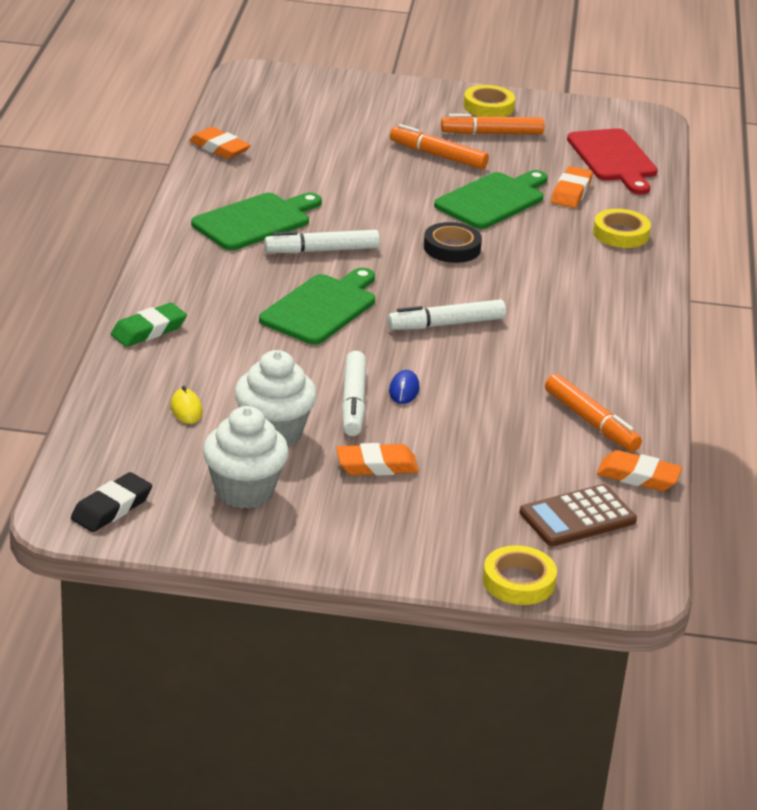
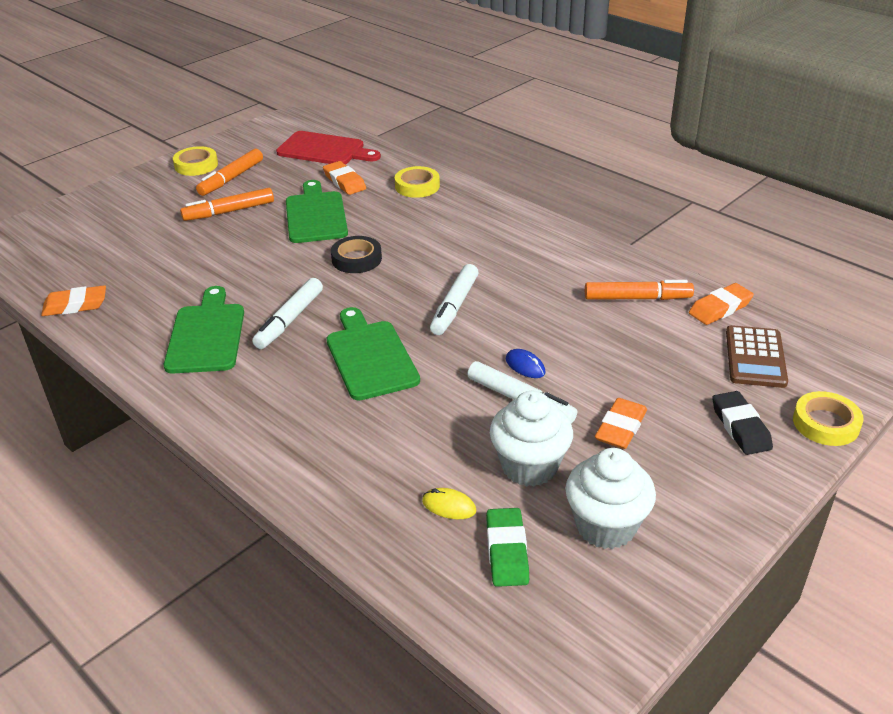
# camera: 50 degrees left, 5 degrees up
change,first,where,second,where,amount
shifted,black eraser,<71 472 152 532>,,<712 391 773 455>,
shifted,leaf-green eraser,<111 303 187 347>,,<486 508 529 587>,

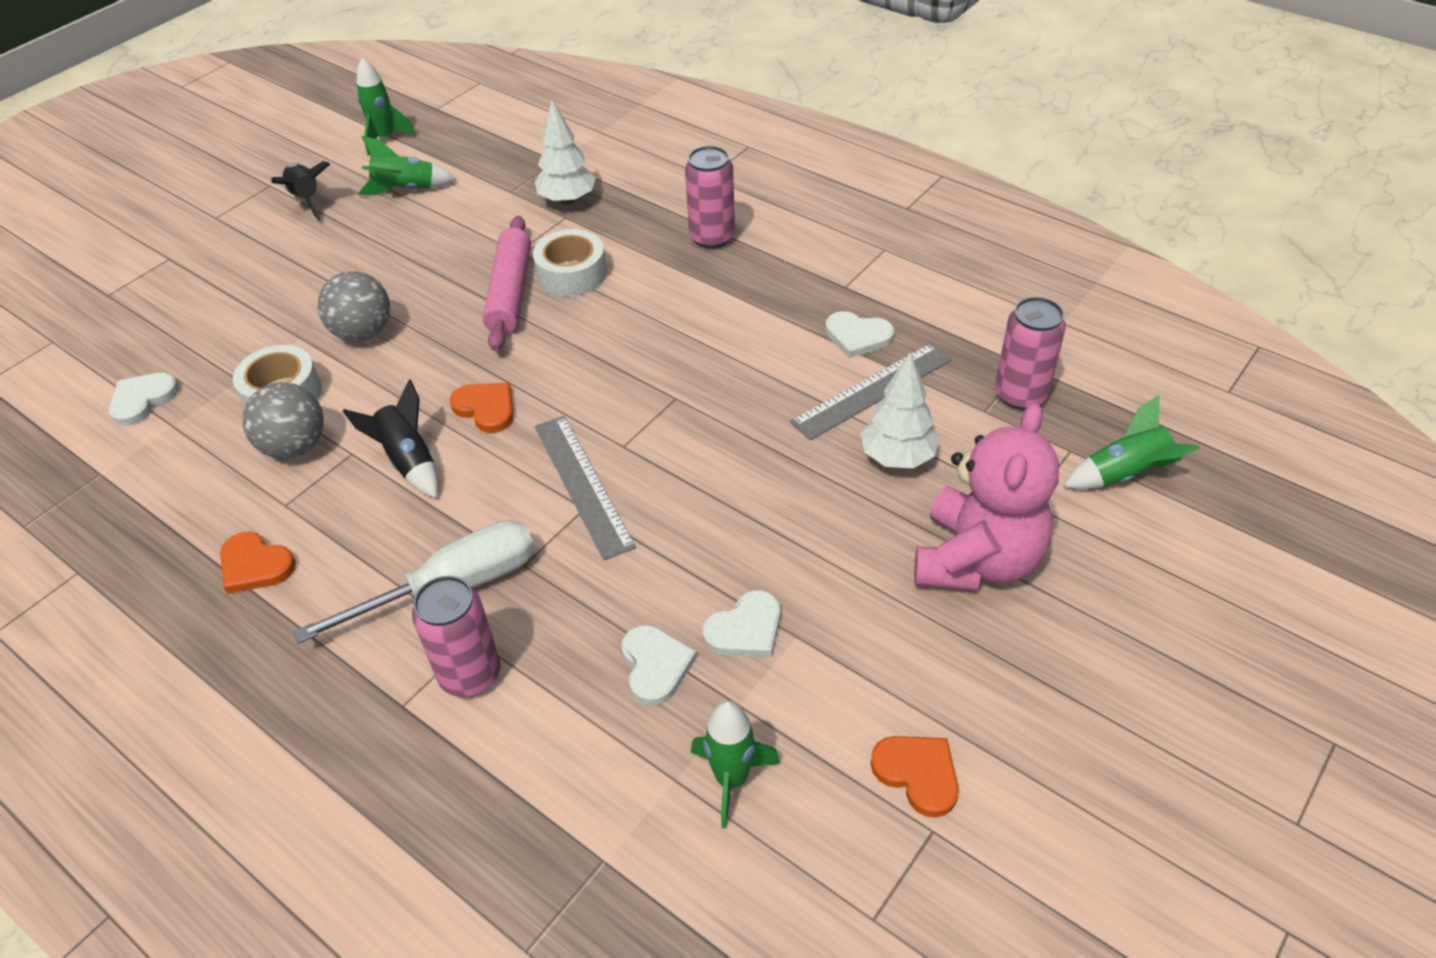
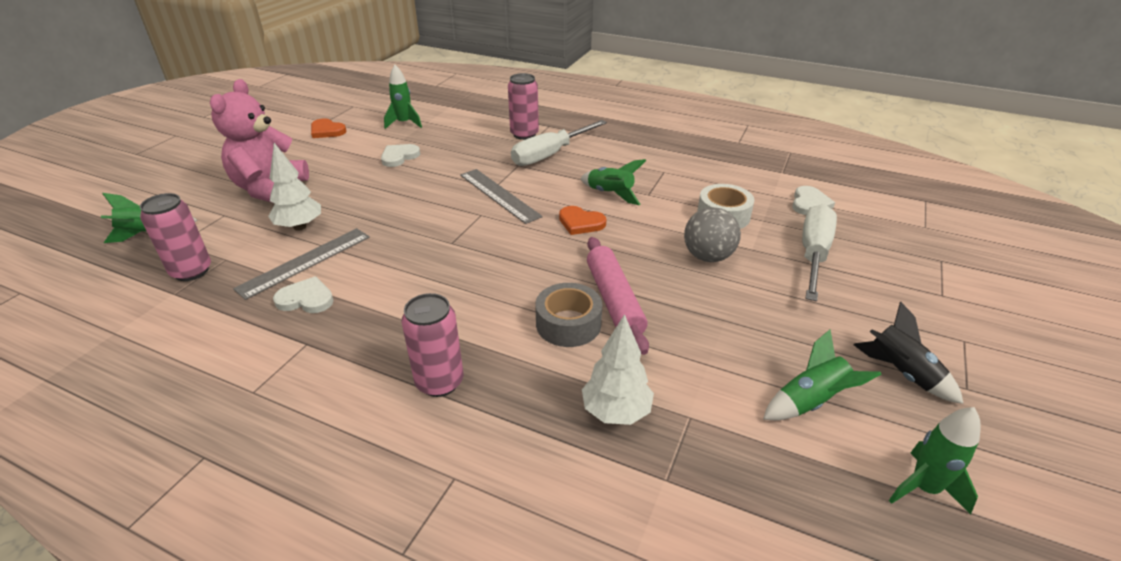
# camera: 165 degrees right, 10 degrees down
change,first,where,second,where,amount
gone,orange-coloured love heart,<220 531 296 594>,,,
gone,gray sphere,<242 382 324 459>,,,
repainted,black rocket,<343 379 438 498>,leaf-green rocket,<580 159 646 205>,
repainted,snow-white roll of tape,<533 229 607 297>,gray roll of tape,<535 283 602 347>,
gone,snow-white love heart,<622 625 697 706>,,,
new,,,snow-white hand screwdriver,<802 204 837 301>,

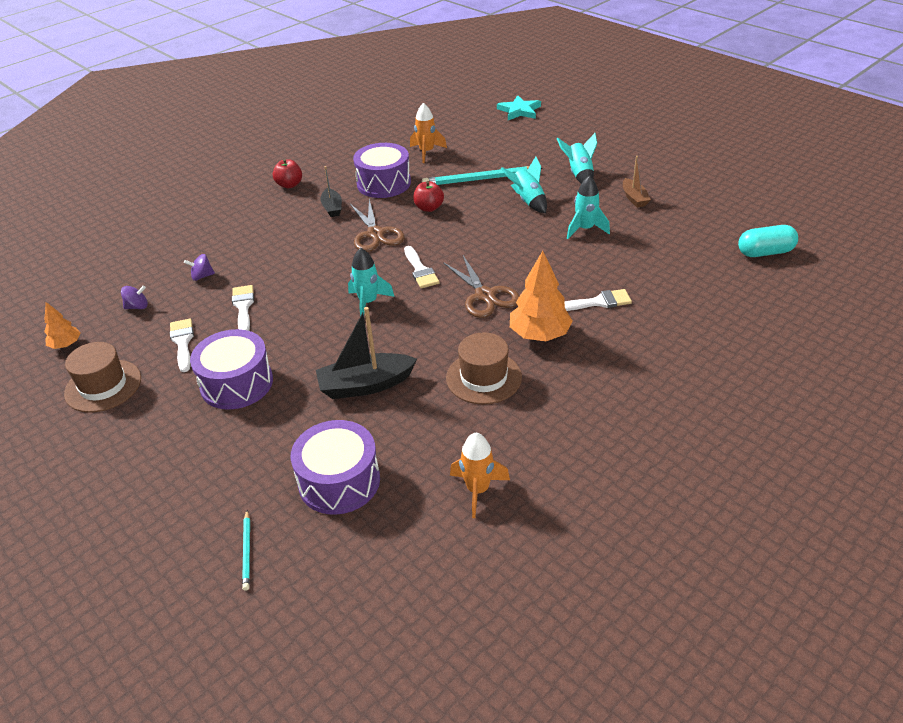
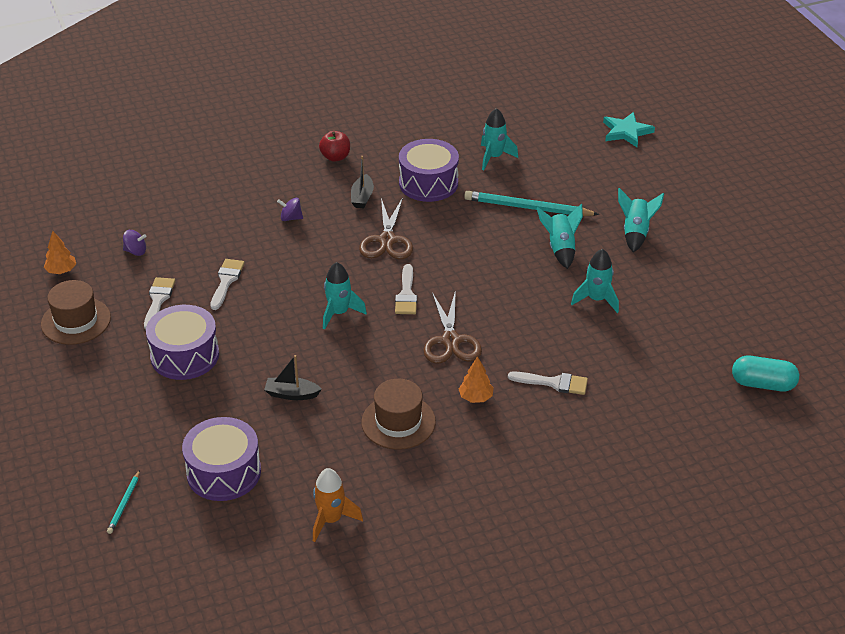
# camera: 20 degrees right, 0 degrees up
change,first,where,second,where,amount
shifted,violet whirligig,<184 254 215 281>,,<277 198 303 221>,
scaled,black toy boat,<316 307 417 399>,,<264 355 322 400>,x0.59
repainted,orange-coloured rocket,<410 103 447 163>,turquoise rocket,<481 108 518 170>,
gone,red toy apple,<413 181 444 212>,,,
scaled,orange-coloured toy tree,<510 251 573 341>,,<459 356 494 403>,x0.56
gone,russet toy boat,<623 156 651 208>,,,

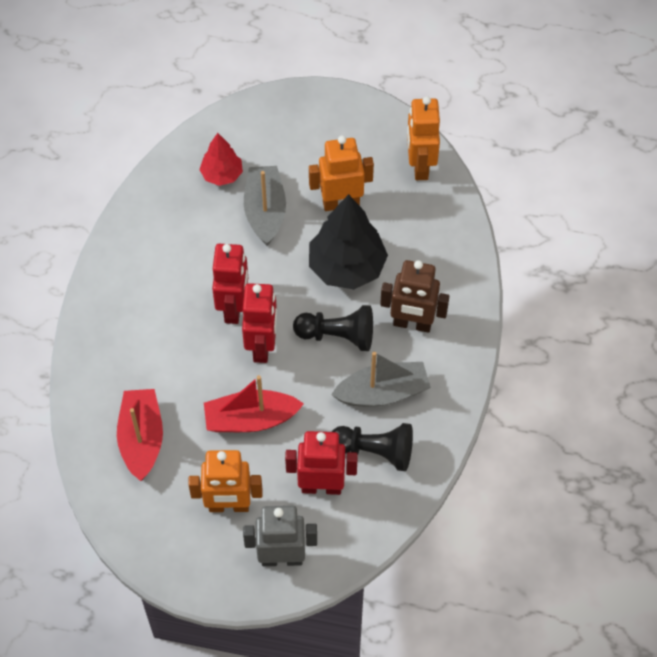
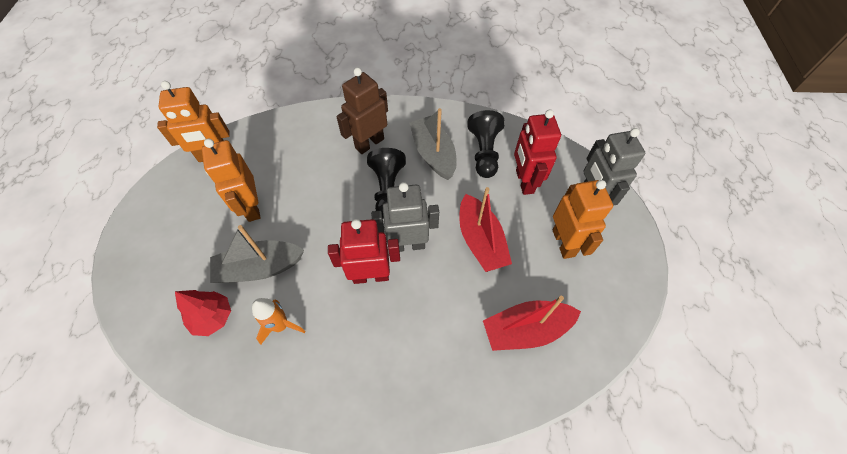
# camera: 100 degrees left, 0 degrees up
change,first,where,second,where,amount
repainted,red robot figure,<242 283 277 363>,gray robot figure,<371 182 439 252>,
gone,black toy tree,<309 194 388 289>,,,
rotated,russet robot figure,<380 260 449 333>,,<336 67 388 154>,135 degrees counterclockwise
new,,,orange-coloured rocket,<252 298 305 345>,

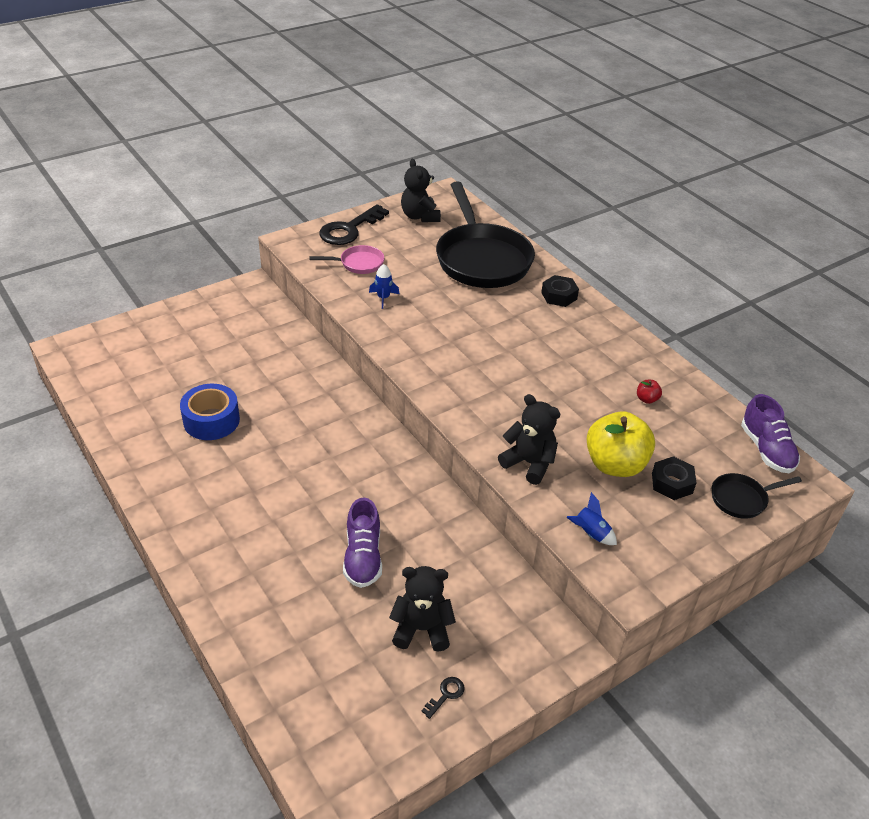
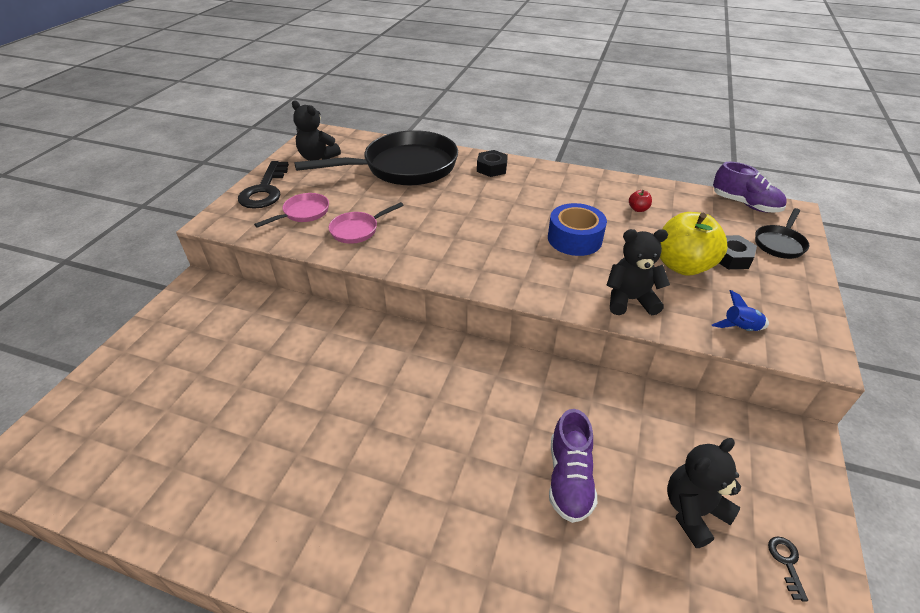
# camera: 35 degrees left, 0 degrees up
change,first,where,second,where,amount
shifted,cobalt roll of tape,<180 384 240 440>,,<548 203 607 256>,
rotated,violet lace-up shoe,<343 497 382 588>,,<549 409 597 523>,45 degrees clockwise
swapped,cobalt rocket,<369 264 399 309>,rosy frying pan,<329 202 404 244>,
rotated,black frying pan,<436 181 535 288>,,<294 130 458 185>,60 degrees counterclockwise

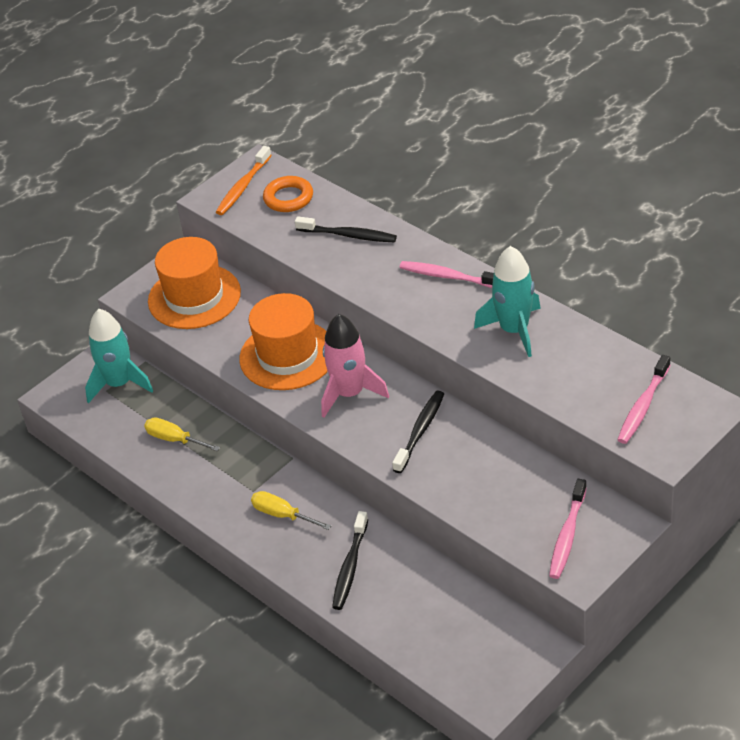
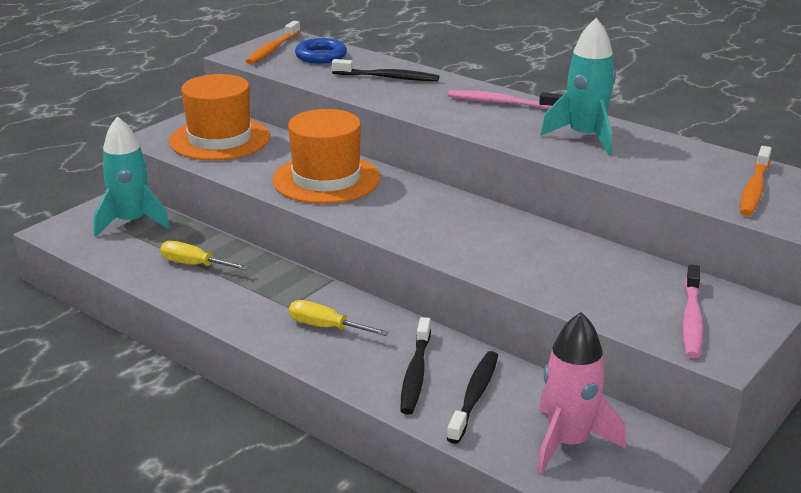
# camera: 10 degrees left, 15 degrees down
change,first,where,second,where,amount
repainted,orange-coloured ring,<263 176 313 212>,cobalt ring,<295 38 347 64>,
shifted,rosy rocket,<321 314 389 417>,,<537 312 626 474>,
shifted,black toothbrush,<392 391 444 473>,,<447 351 498 444>,
repainted,rosy toothbrush,<617 355 671 444>,orange-coloured toothbrush,<740 146 772 216>,

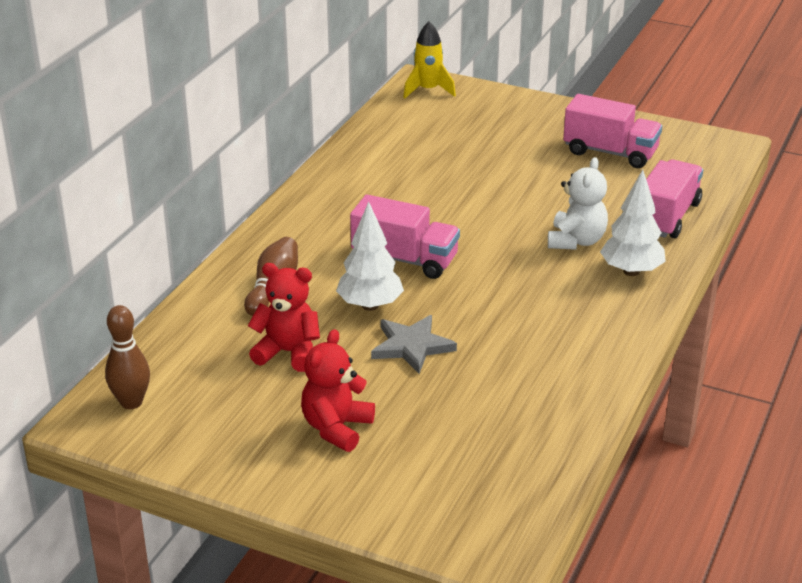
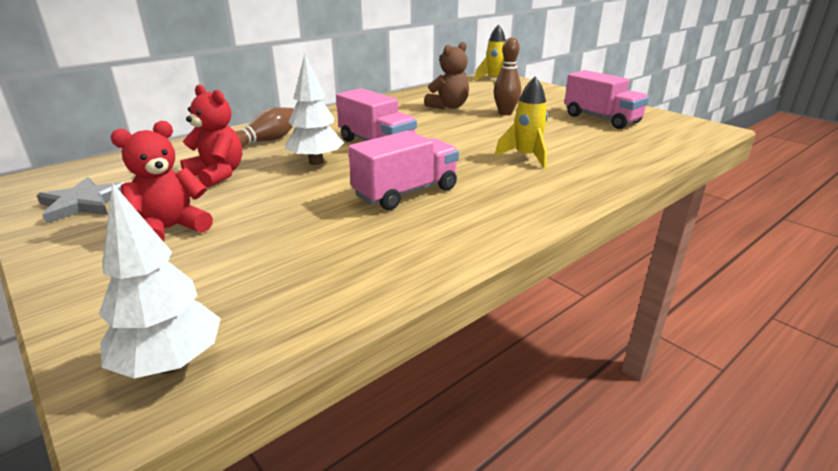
# camera: 25 degrees right, 5 degrees down
change,first,where,second,where,amount
shifted,russet tenpin,<105 305 150 409>,,<494 37 521 115>,
shifted,gray star shape,<371 315 457 374>,,<36 177 126 224>,
swapped,snow-white teddy bear,<548 157 608 250>,yellow rocket,<495 77 548 169>,
shifted,snow-white toy tree,<600 170 666 276>,,<99 183 221 379>,
shifted,rosy truck,<646 159 703 238>,,<348 131 459 210>,
new,,,russet teddy bear,<424 42 469 109>,

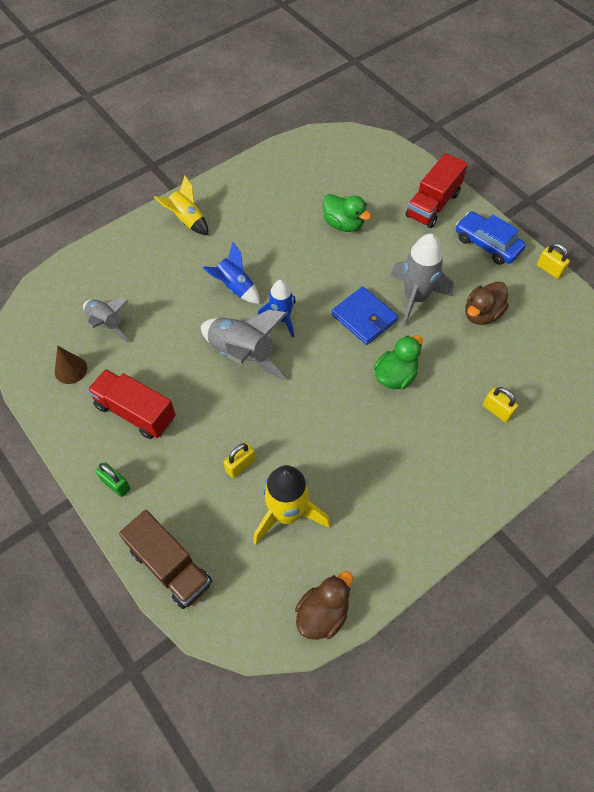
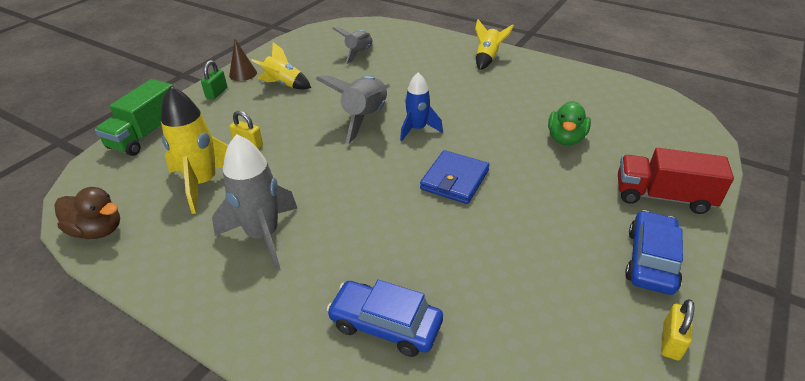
# camera: 70 degrees right, 20 degrees down
change,first,where,second,where,amount
shifted,russet cone,<55 346 87 384>,,<229 40 257 81>,
swapped,red truck,<87 369 176 439>,yellow rocket,<251 42 311 89>,
repainted,russet truck,<119 510 212 609>,leaf-green truck,<95 79 174 156>,
gone,cobalt rocket,<203 242 260 304>,,,
gone,leaf-green toy duck,<374 335 423 389>,,,
shifted,gray rocket,<390 234 454 327>,,<212 134 297 270>,
gone,russet toy duck,<465 281 509 325>,,,
swapped,yellow lock,<483 387 518 422>,cobalt car,<327 280 443 357>,

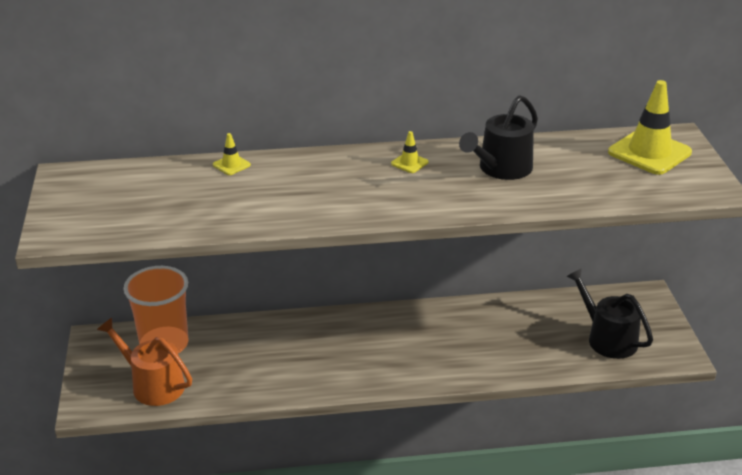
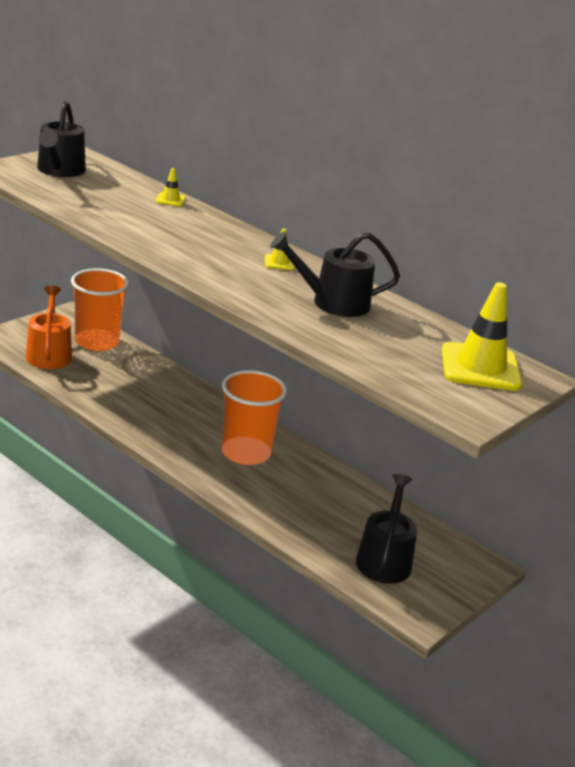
# camera: 45 degrees right, 5 degrees down
change,first,where,second,where,amount
new,,,black watering can,<37 101 86 177>,
new,,,orange-coloured beaker,<222 370 287 465>,

